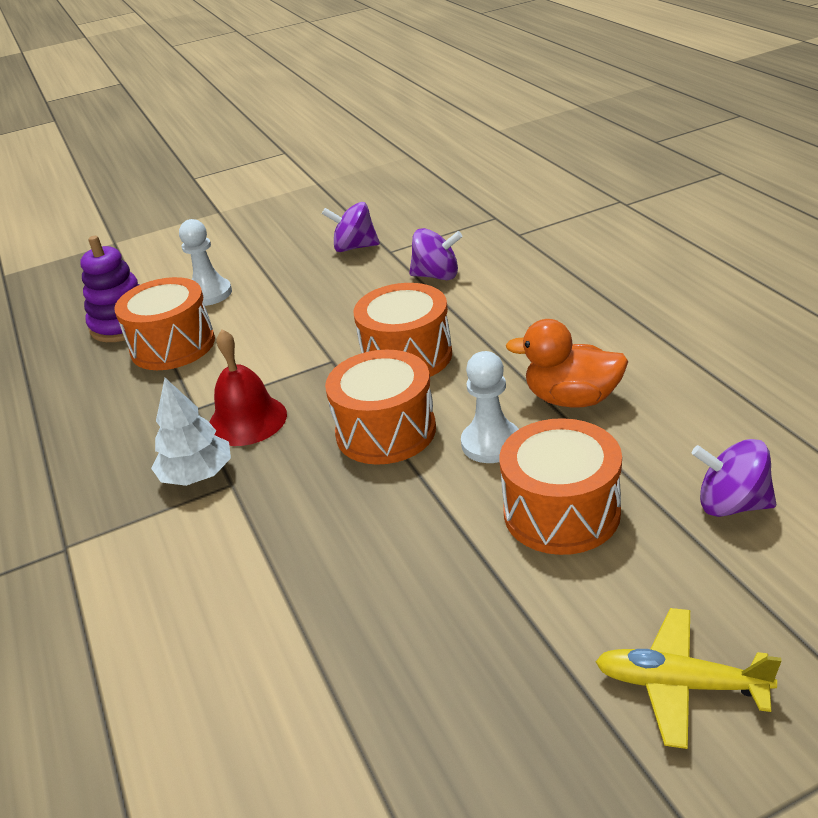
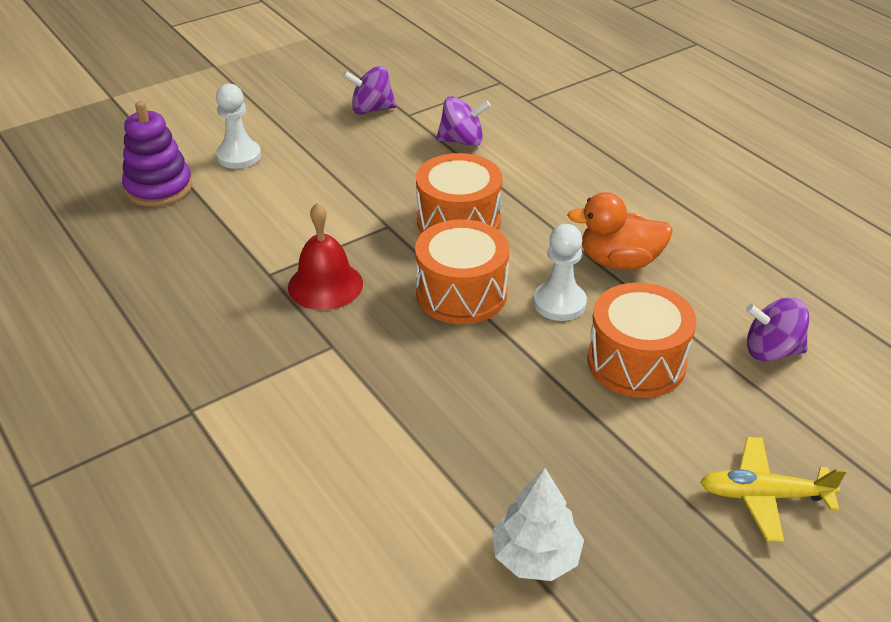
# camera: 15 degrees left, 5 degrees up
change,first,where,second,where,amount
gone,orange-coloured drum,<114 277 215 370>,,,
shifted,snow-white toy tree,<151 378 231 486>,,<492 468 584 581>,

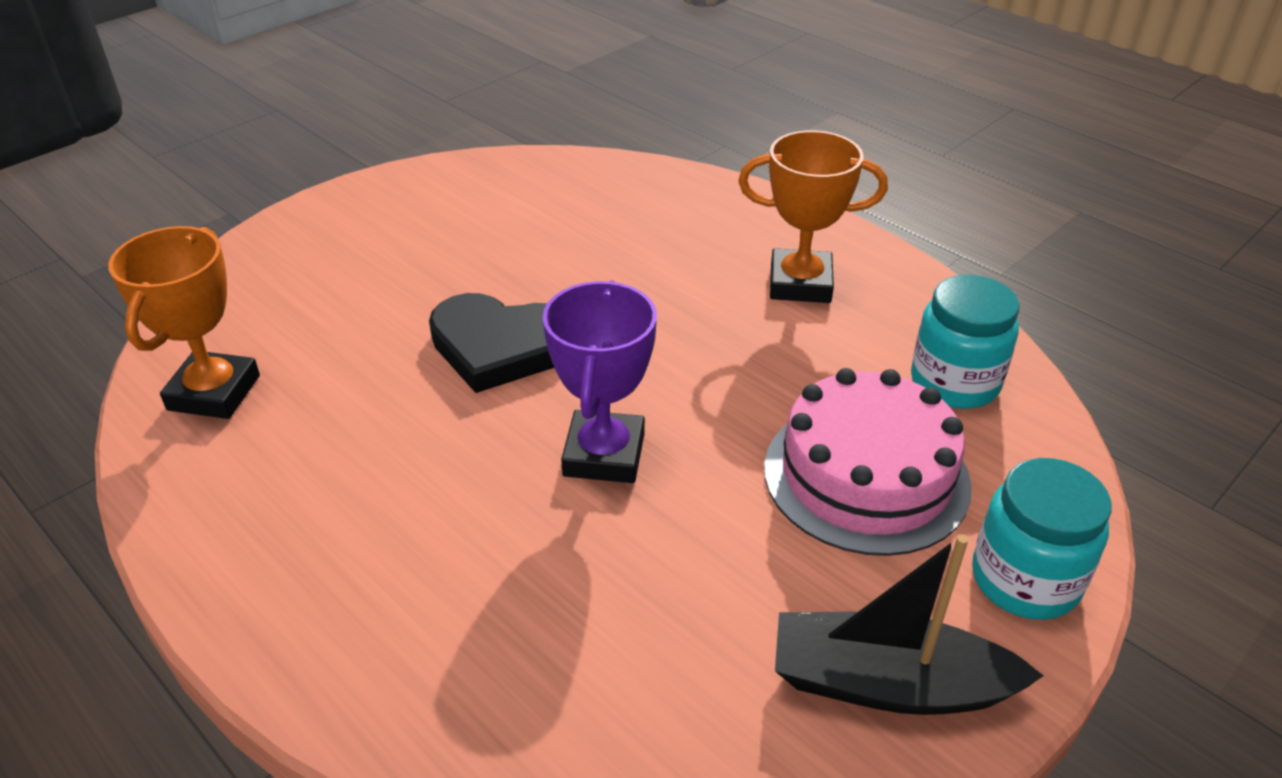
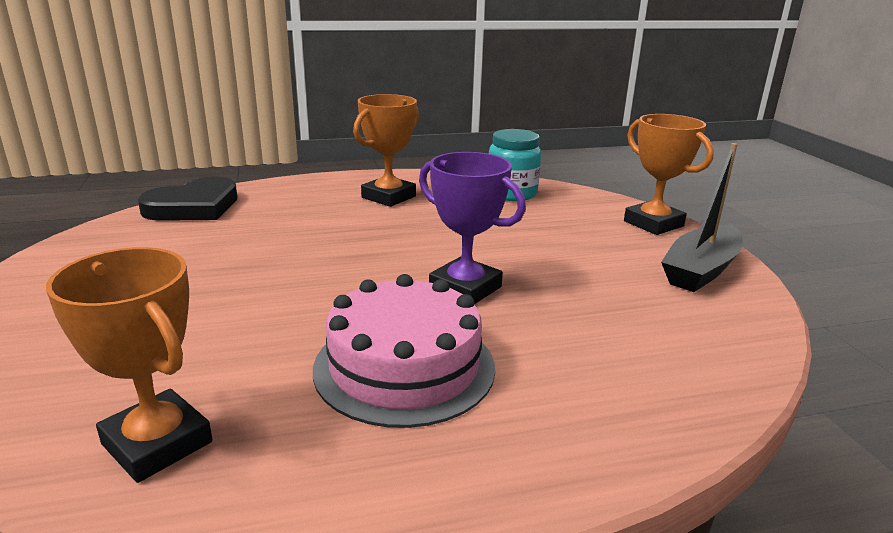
# camera: 60 degrees left, 15 degrees down
change,first,where,second,where,amount
shifted,black love heart,<429 293 554 393>,,<138 176 237 221>,
shifted,rosy layer cake,<764 368 972 556>,,<313 274 495 428>,
swapped,turquoise preserve jar,<972 458 1112 620>,orange-coloured award cup,<624 114 714 235>,

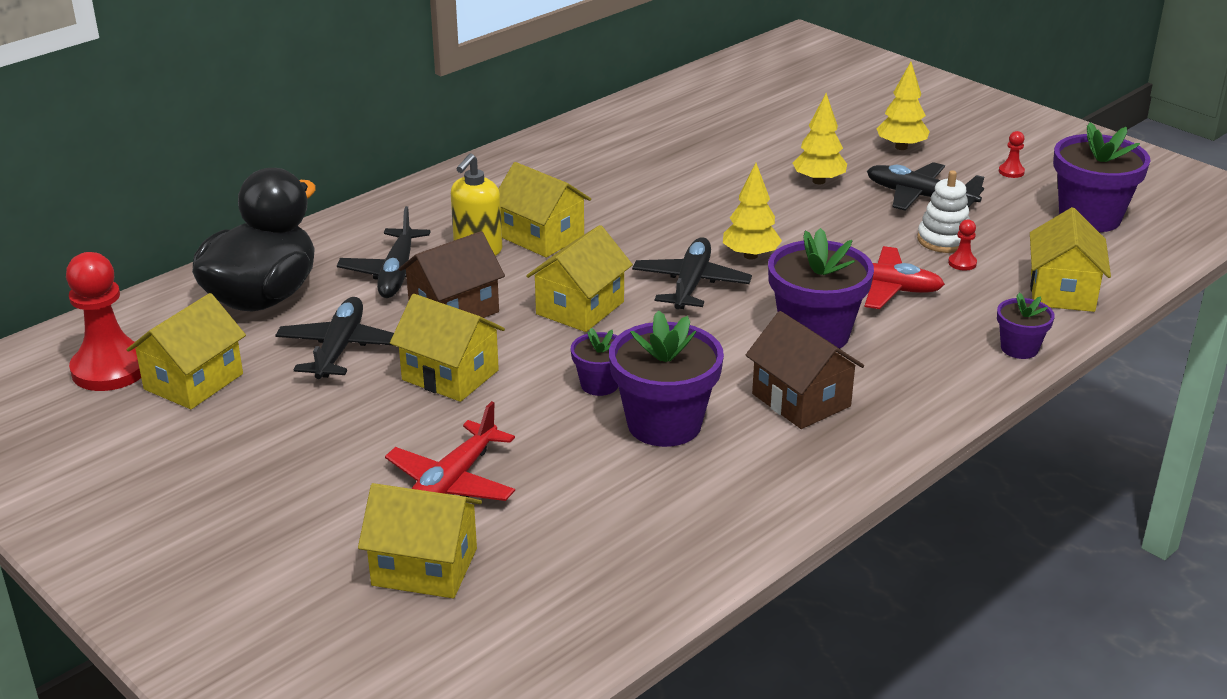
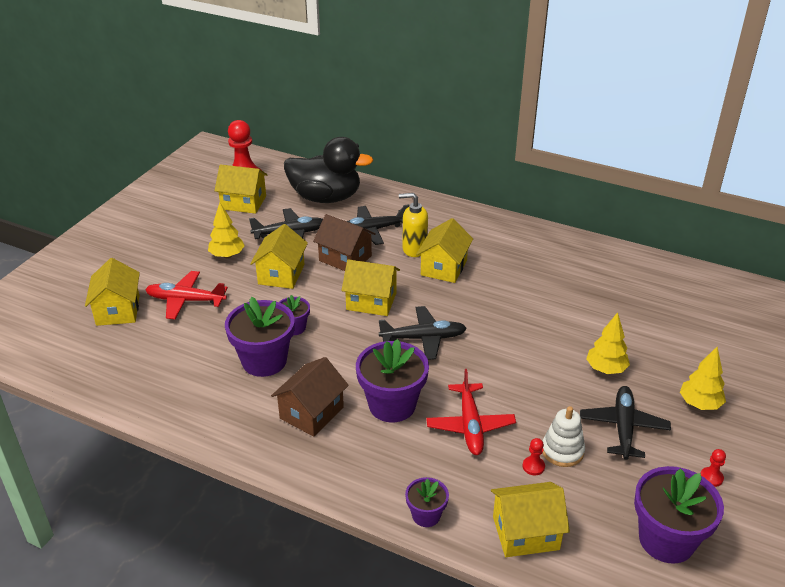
# camera: 70 degrees right, 5 degrees up
change,first,where,second,where,amount
shifted,yellow toy tree,<723 163 782 260>,,<208 203 245 258>,

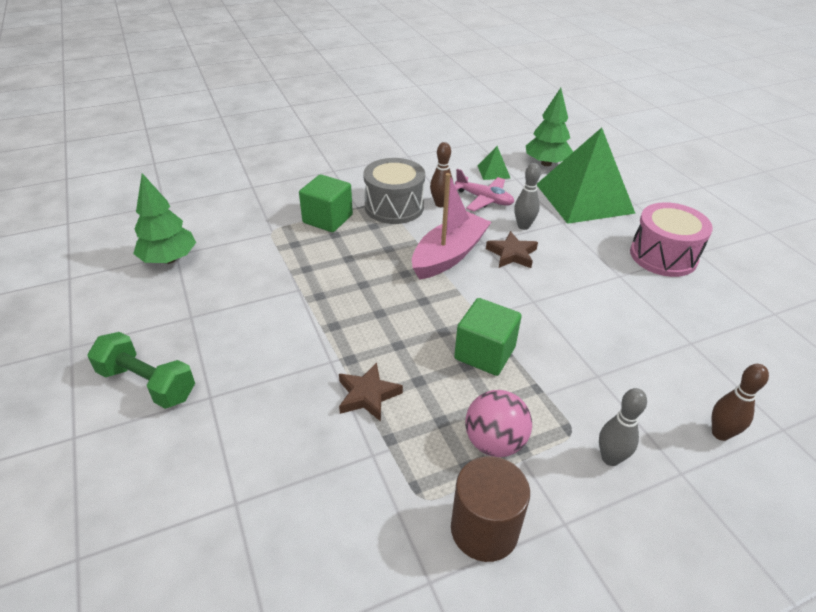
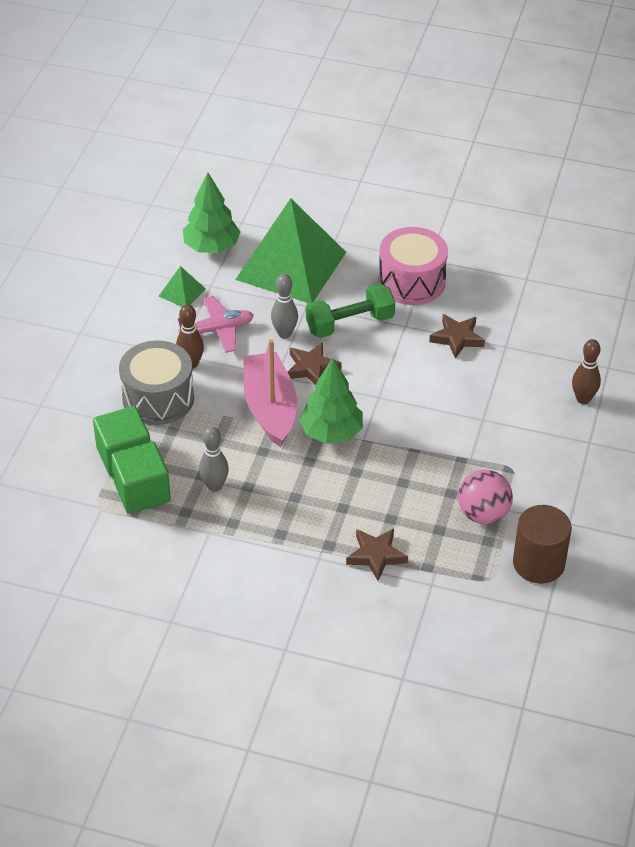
# camera: 50 degrees left, 5 degrees up
change,first,where,second,where,amount
shifted,leaf-green hand weight,<87 332 195 409>,,<306 284 395 338>,
shifted,leaf-green toy tree,<133 173 196 264>,,<299 358 363 444>,
shifted,leaf-green solid cube,<454 298 522 376>,,<111 442 171 514>,
shifted,gray tenpin,<599 388 647 466>,,<199 426 229 492>,
new,,,russet star shape,<429 314 485 359>,

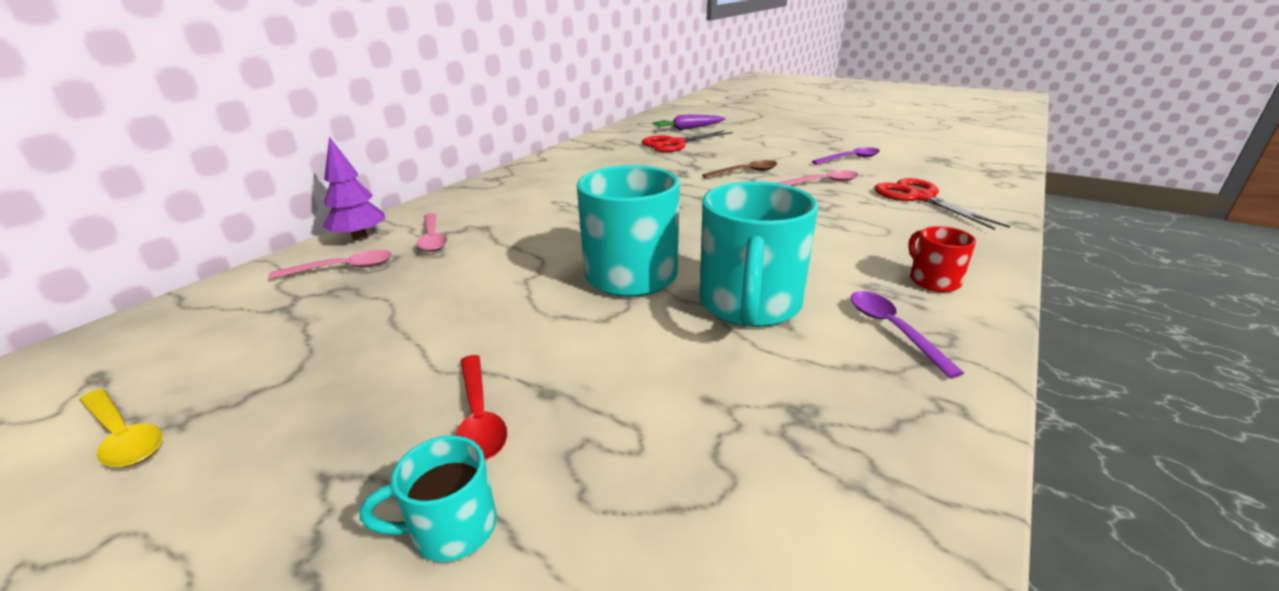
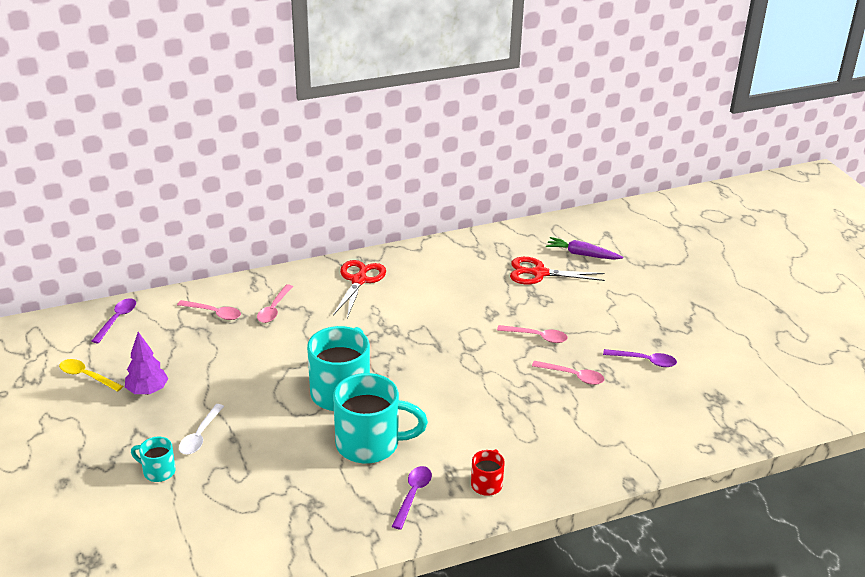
# camera: 35 degrees right, 5 degrees up
change,first,where,second,where,amount
rotated,yellow spoon,<79 389 163 467>,,<59 359 123 392>,135 degrees clockwise
shifted,violet toy tree,<323 137 385 241>,,<125 332 169 395>,
repainted,red spoon,<456 355 507 460>,snow-white spoon,<179 404 224 455>,
rotated,turquoise mug,<700 181 818 327>,,<333 373 428 463>,135 degrees counterclockwise
repainted,russet spoon,<702 160 777 179>,rosy spoon,<497 325 568 343>,
shifted,red scissors,<875 178 1010 230>,,<333 260 386 318>,
new,,,violet spoon,<92 298 136 343>,

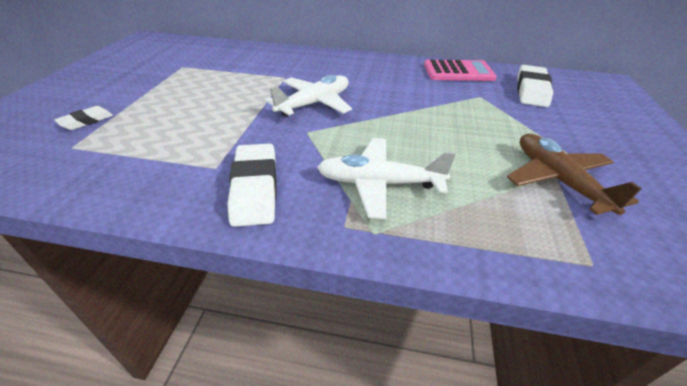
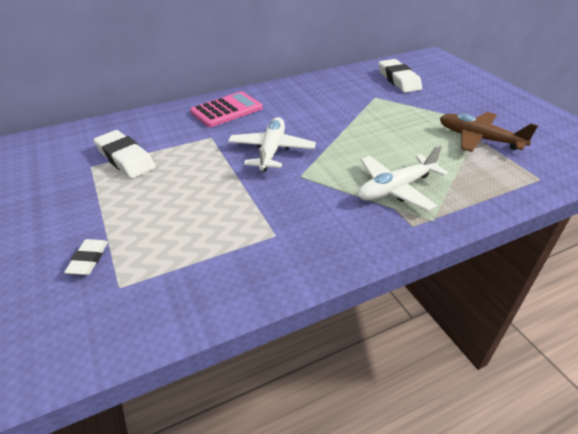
# camera: 35 degrees left, 0 degrees up
change,first,where,second,where,amount
shifted,snow-white eraser,<227 144 277 227>,,<94 130 156 179>,
shifted,rosy calculator,<424 59 497 81>,,<190 91 263 127>,

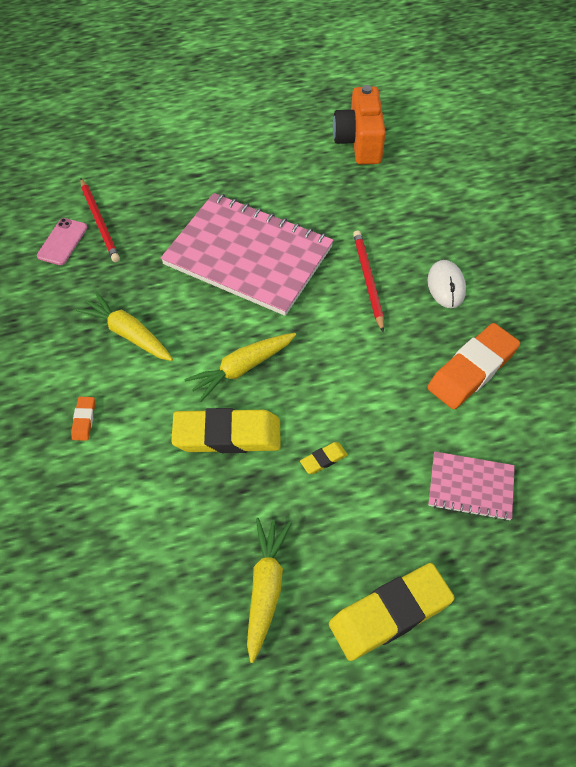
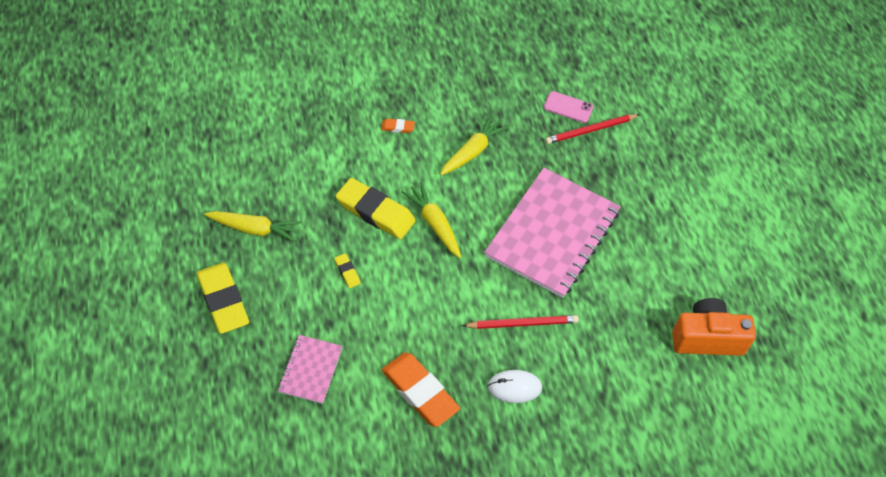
# camera: 90 degrees right, 0 degrees up
change,first,where,second,where,amount
rotated,yellow eraser,<171 408 281 453>,,<336 178 416 239>,60 degrees counterclockwise

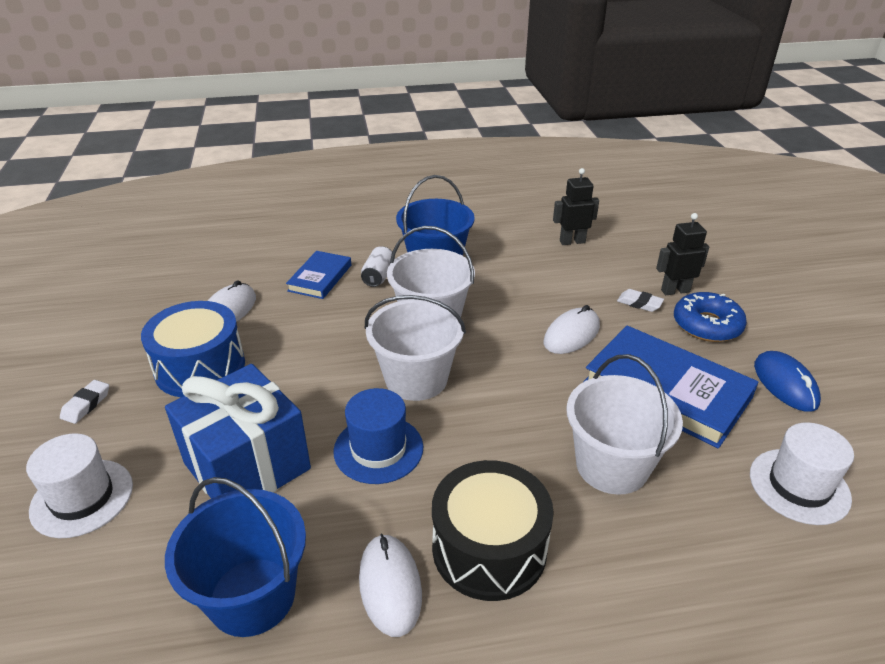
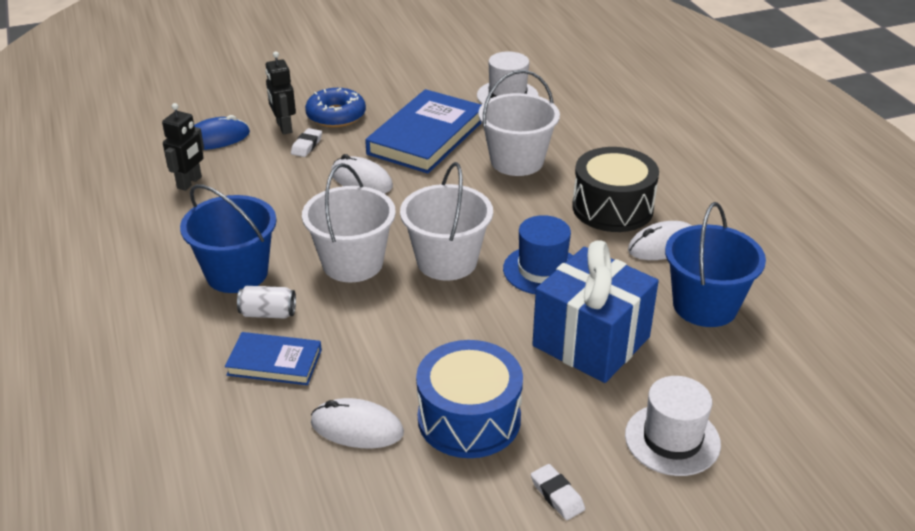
# camera: 100 degrees left, 0 degrees up
change,first,where,second,where,amount
rotated,snow-white eraser,<60 380 109 424>,,<531 464 585 520>,45 degrees clockwise
rotated,black robot figure,<553 168 599 245>,,<162 103 204 191>,135 degrees counterclockwise
shifted,cobalt computer mouse,<754 351 821 412>,,<194 115 250 150>,

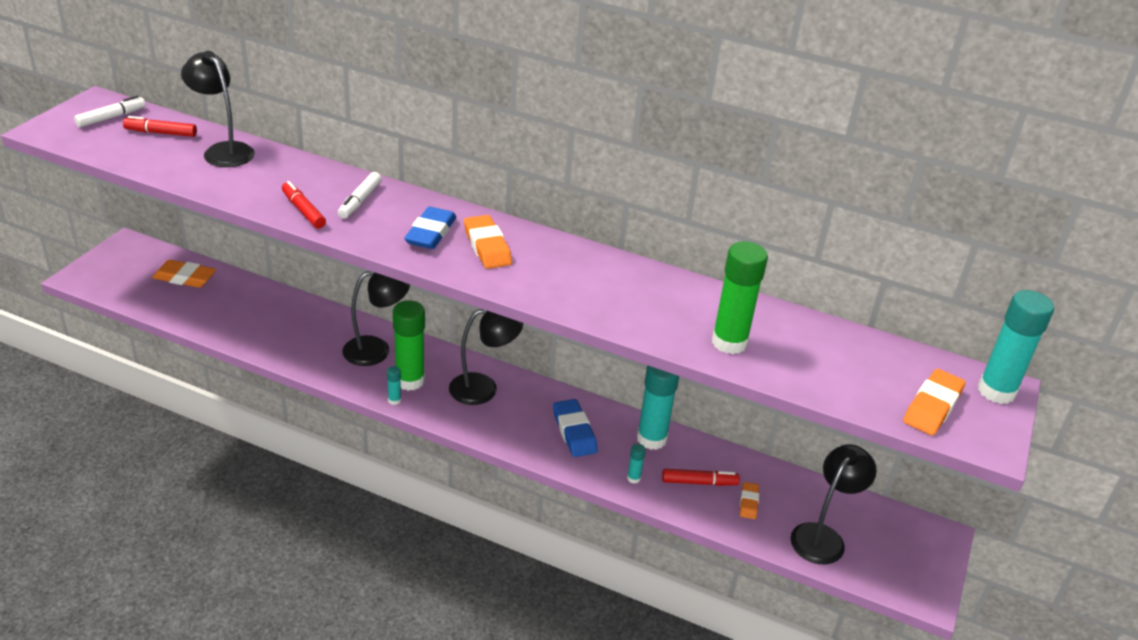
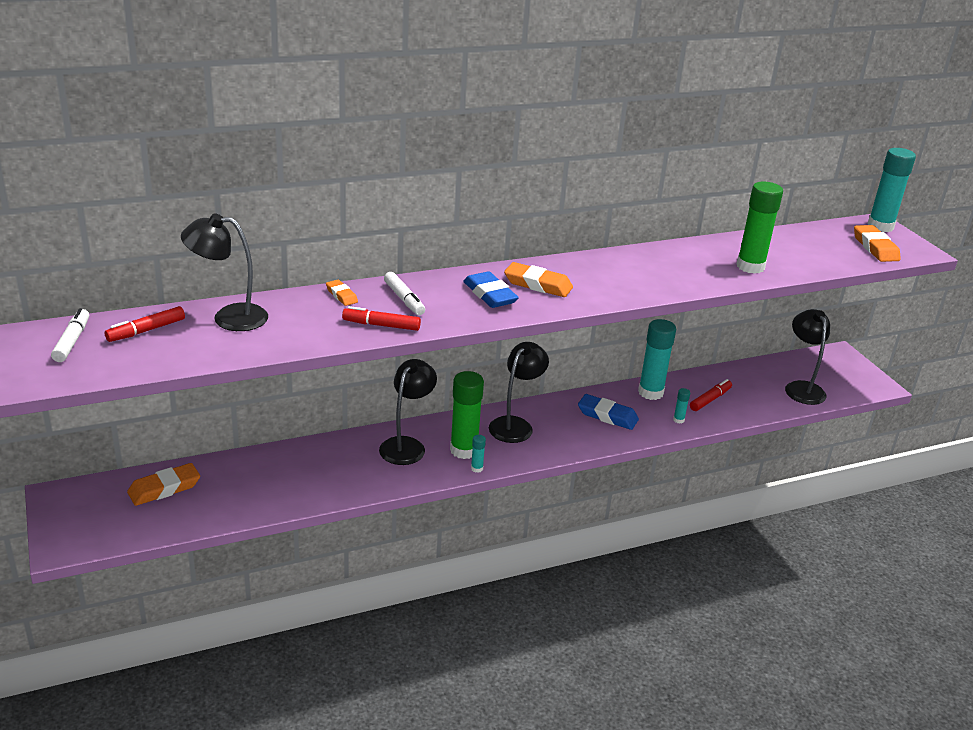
# camera: 45 degrees left, 5 degrees down
change,first,where,second,where,amount
shifted,orange-coloured eraser,<740 482 759 519>,,<326 280 358 306>,

